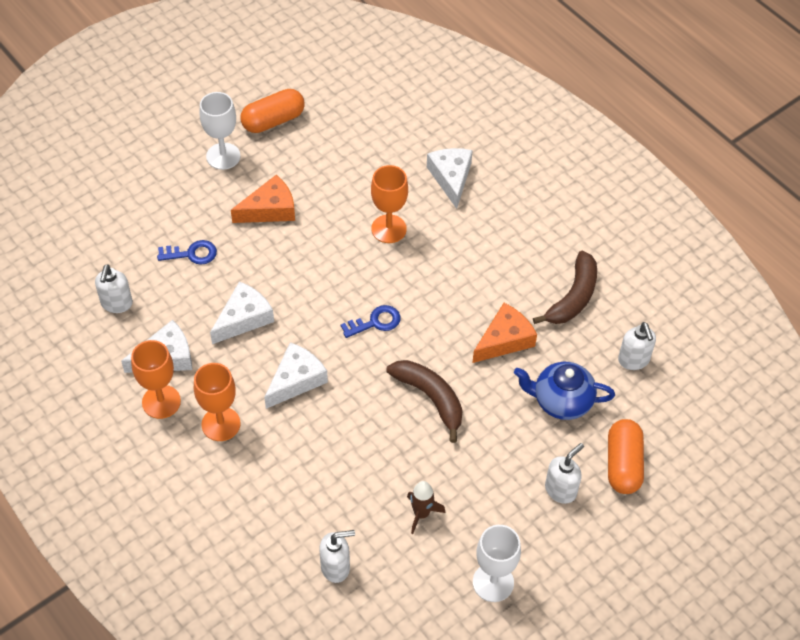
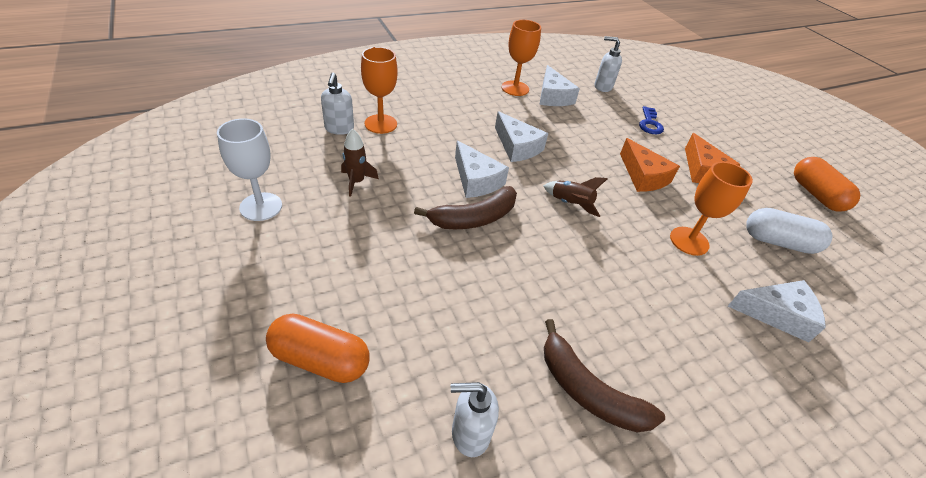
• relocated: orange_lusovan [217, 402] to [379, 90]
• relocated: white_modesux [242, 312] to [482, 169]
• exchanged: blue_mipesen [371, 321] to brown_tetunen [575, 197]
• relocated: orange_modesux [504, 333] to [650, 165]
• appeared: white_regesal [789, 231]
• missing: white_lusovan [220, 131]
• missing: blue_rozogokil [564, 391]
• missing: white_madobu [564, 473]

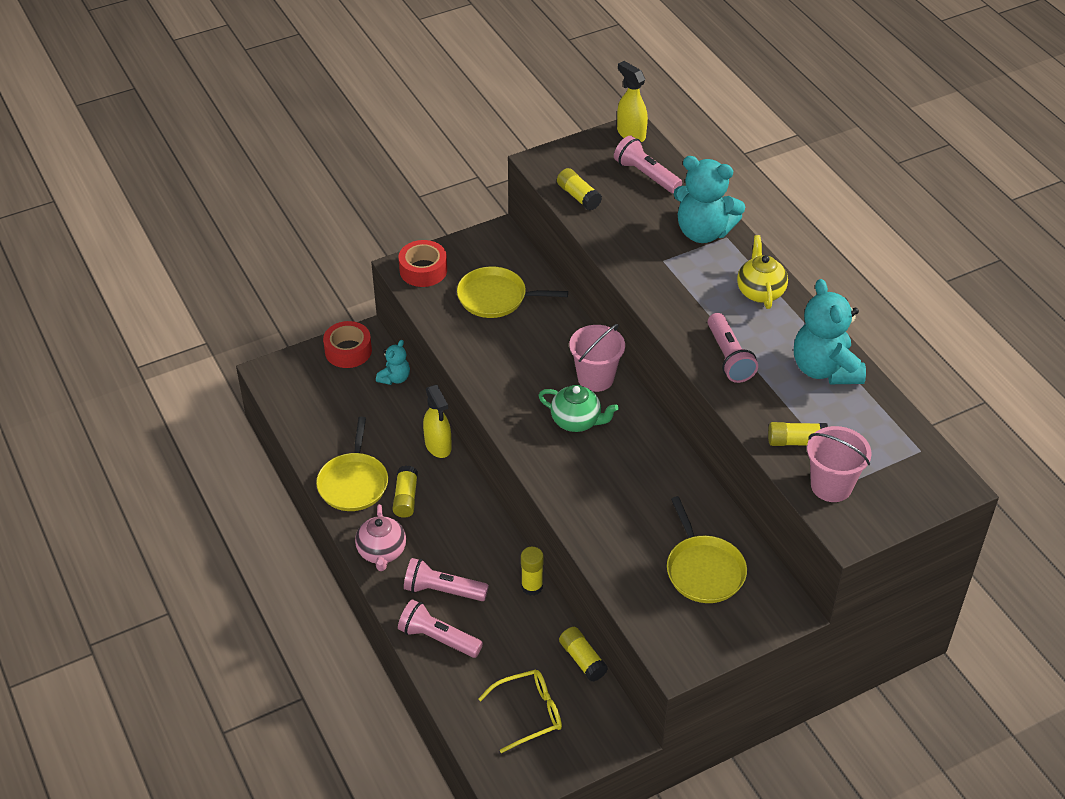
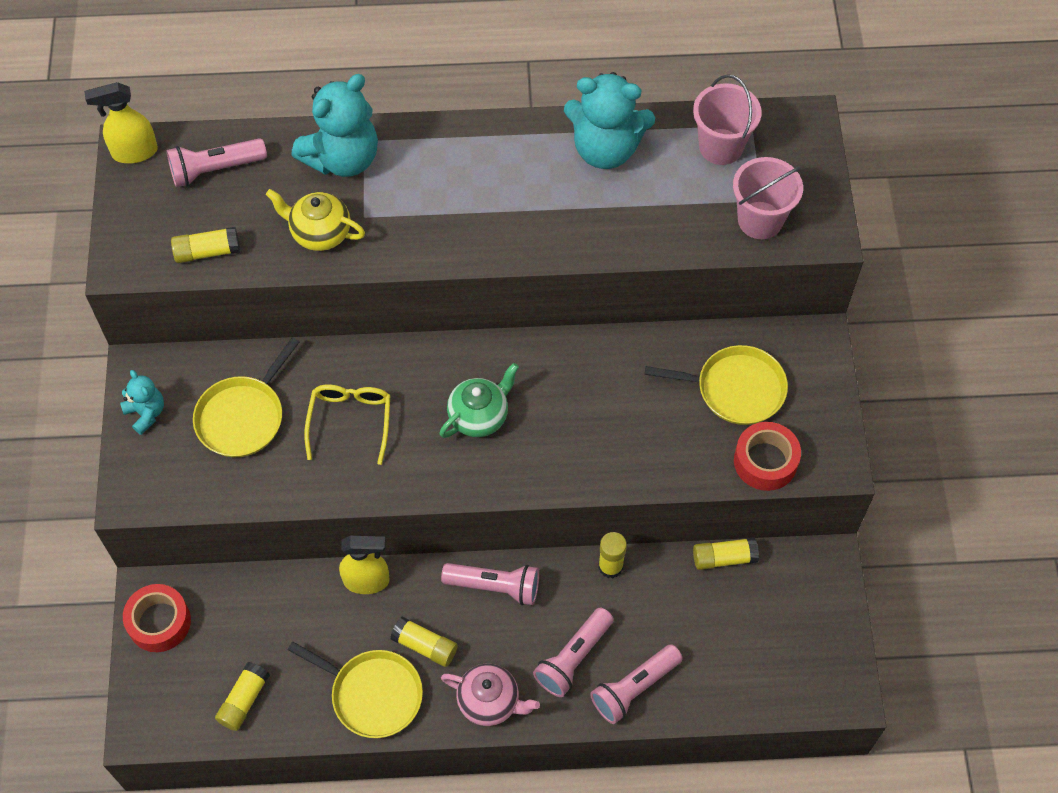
• relocated: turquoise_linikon [393, 362] to [142, 402]
• relocated: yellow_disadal [798, 434] to [242, 696]
• relocated: yellow_rozogokil [762, 272] to [315, 220]
• relocated: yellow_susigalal [520, 711] to [347, 425]
• relocated: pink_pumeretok [733, 348] to [490, 584]
• relocated: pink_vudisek [597, 358] to [727, 120]
• relocated: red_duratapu [422, 263] to [767, 456]

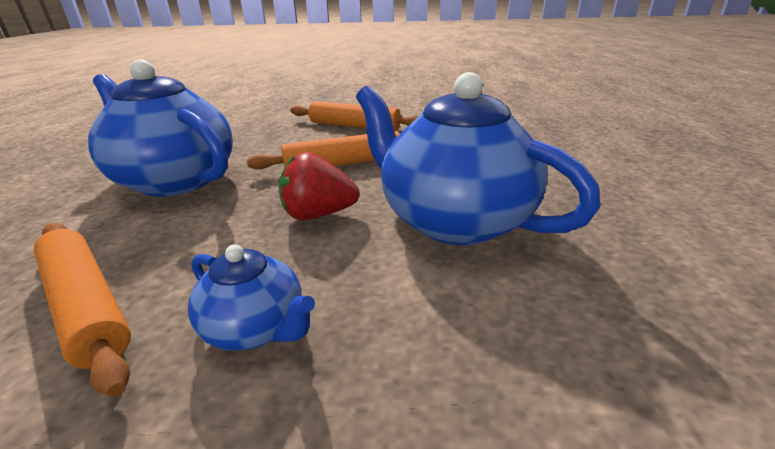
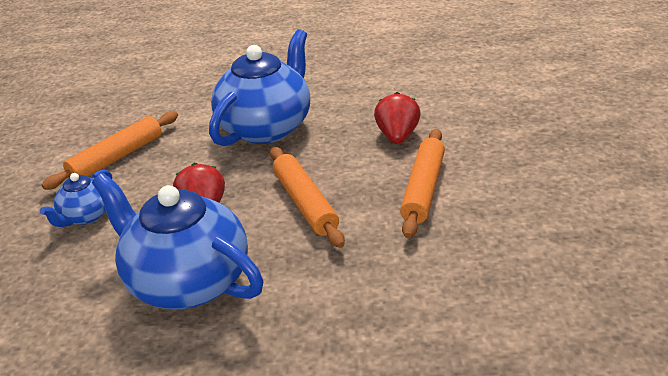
• spun: blue_rozogokil [478, 158] = [178, 241] 90 degrees counterclockwise
• appeared: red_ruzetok [397, 118]

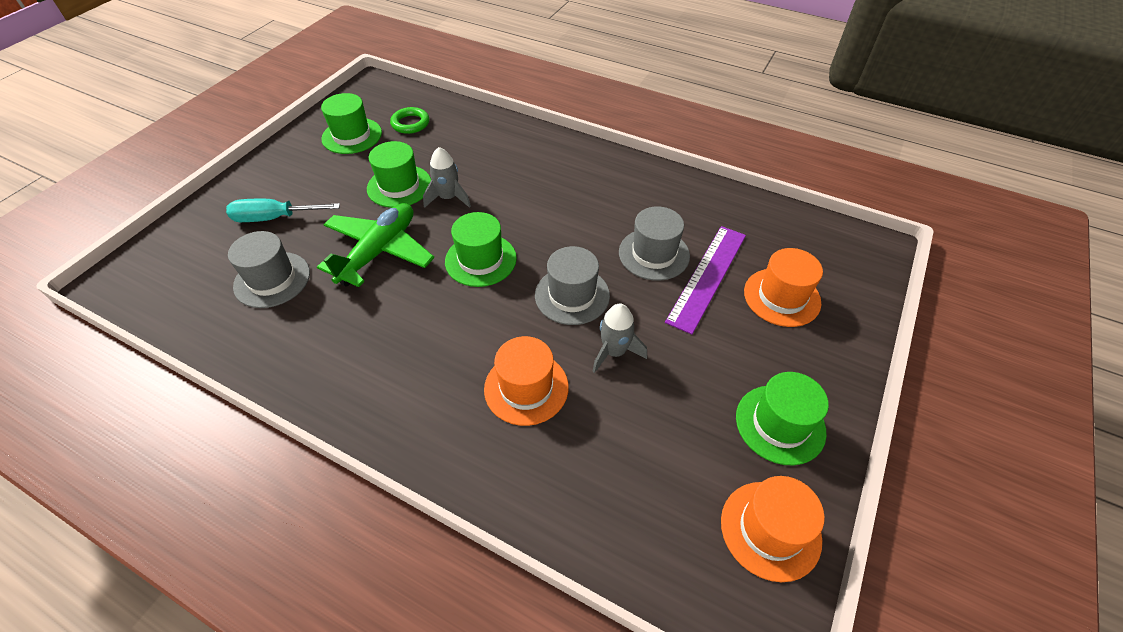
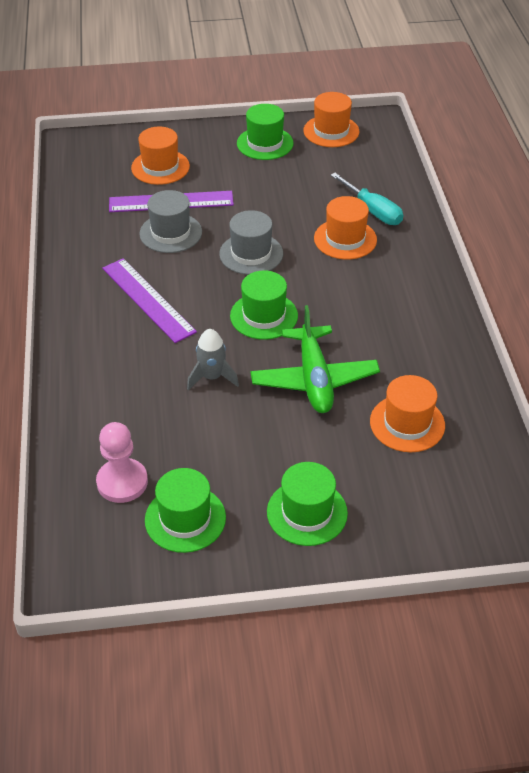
• exchanged: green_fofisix [409, 120] to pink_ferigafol [122, 462]
• appeared: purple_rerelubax [149, 300]
• spun: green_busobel [375, 245] = [315, 359] 90 degrees counterclockwise
• relocated: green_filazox [399, 174] to [307, 504]
• relocated: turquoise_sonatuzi [283, 210] to [367, 199]
• colour: grey_filazox [269, 269] to orange_filazox [407, 413]
• missing: grey_tetunen [619, 338]

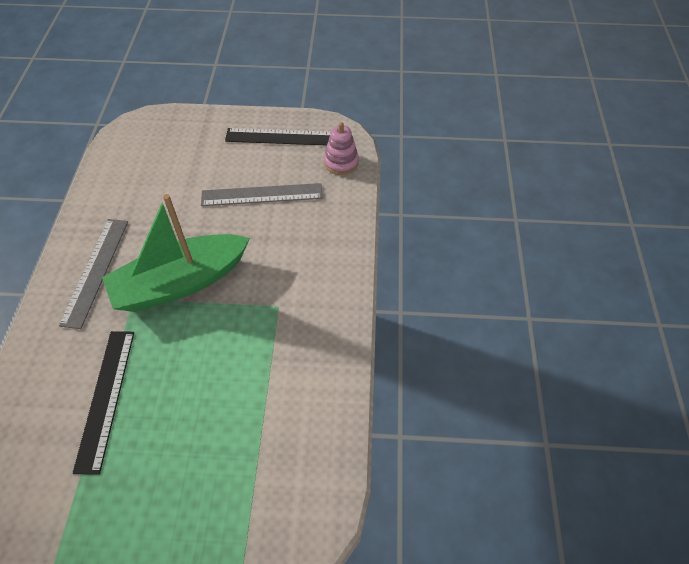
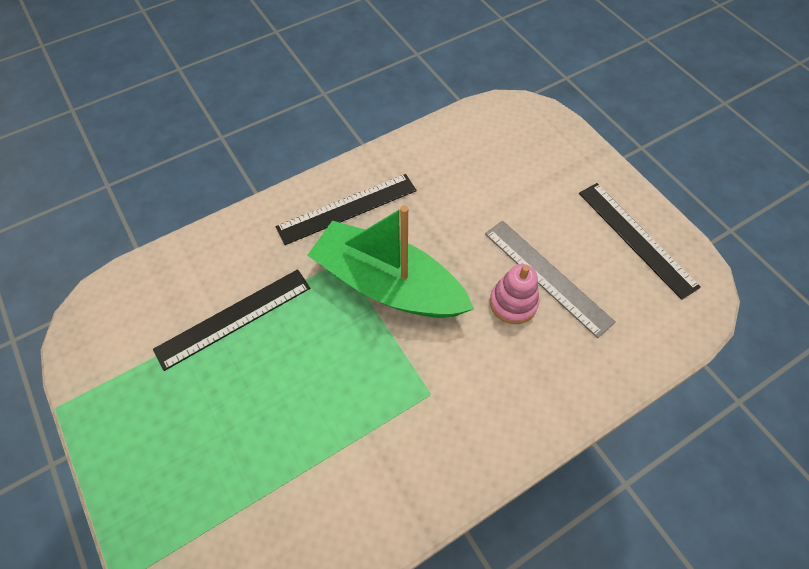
• colour: grey_rerelubax [93, 274] to black_rerelubax [346, 209]
• relocated: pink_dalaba [341, 148] to [514, 294]

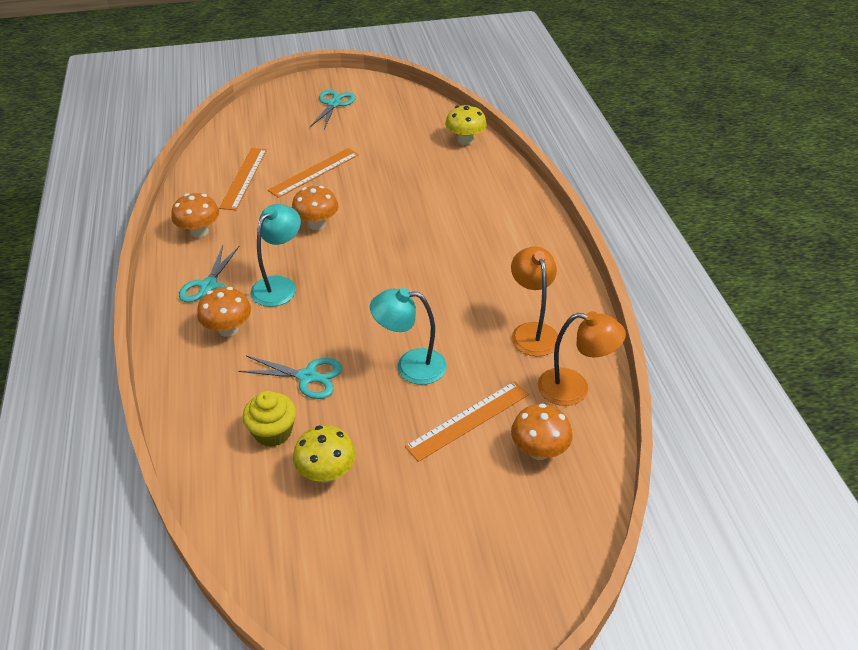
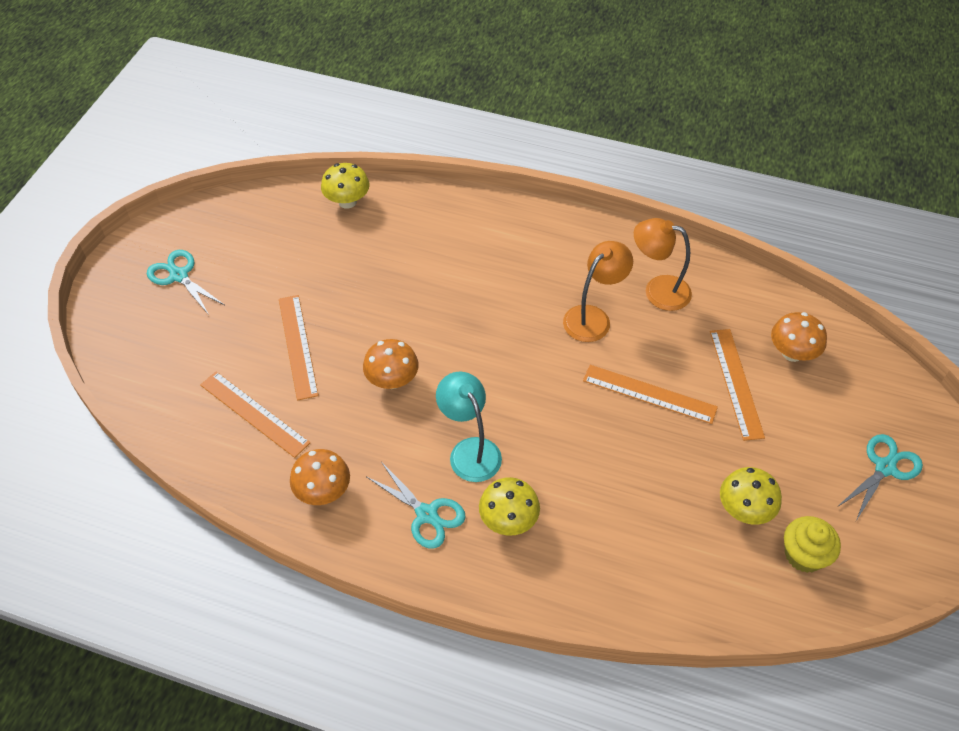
• colour: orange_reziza [224, 312] to yellow_reziza [509, 506]
• relocated: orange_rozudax [582, 358] to [598, 291]
• exchanged: turquoise_rozudax [408, 336] to orange_rerelubax [650, 394]
• relocated: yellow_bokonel [269, 419] to [812, 544]
• relocated: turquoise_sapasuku [290, 377] to [880, 477]

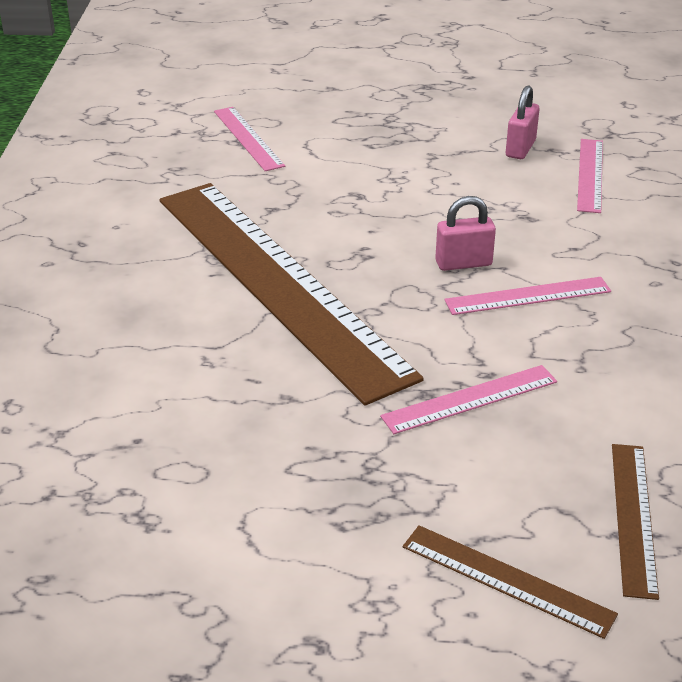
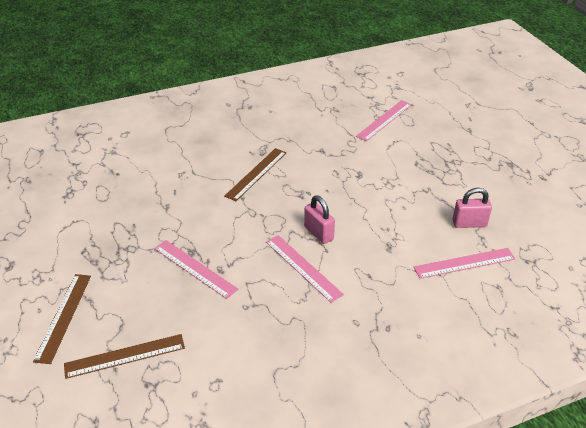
• size: brown_rerelubax [292, 294] = [255, 174] x0.40

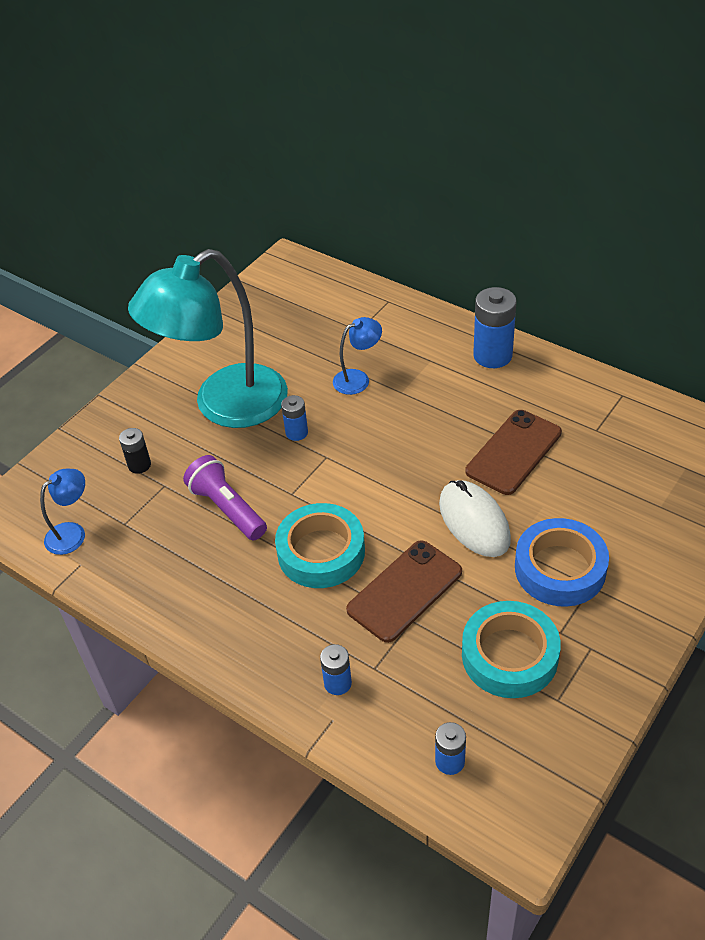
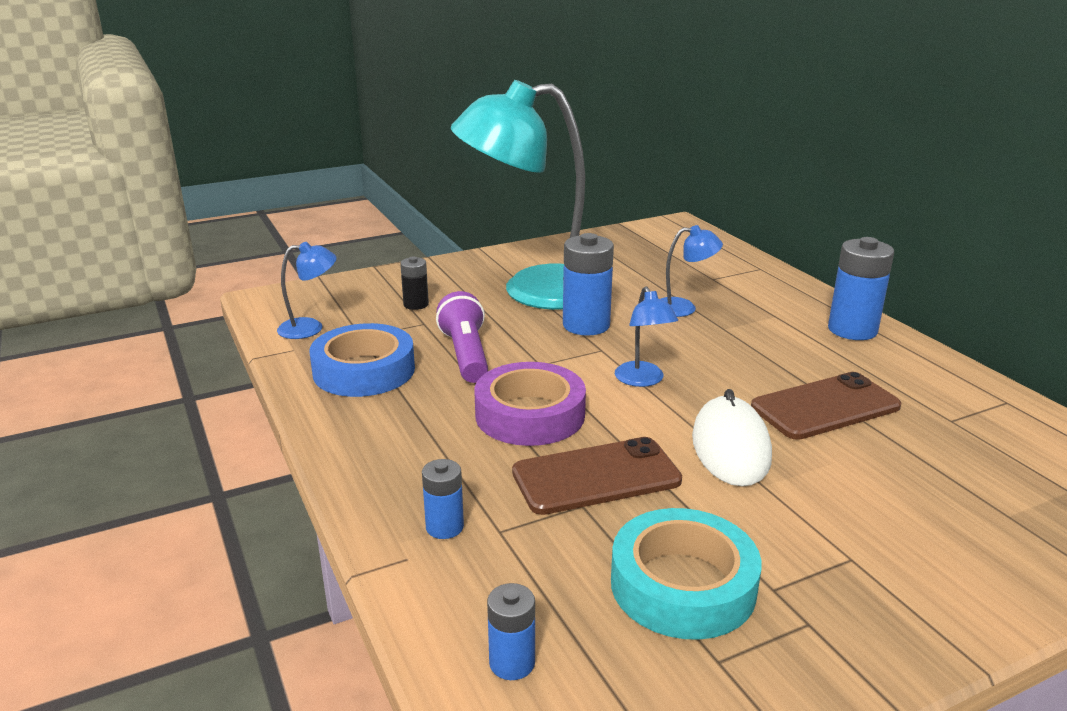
• relocated: blue_duratapu [562, 562] to [362, 360]
• colour: turquoise_duratapu [320, 545] to purple_duratapu [530, 404]
• size: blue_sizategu [294, 418] = [588, 284] x1.81
• appeared: blue_rozudax [646, 336]

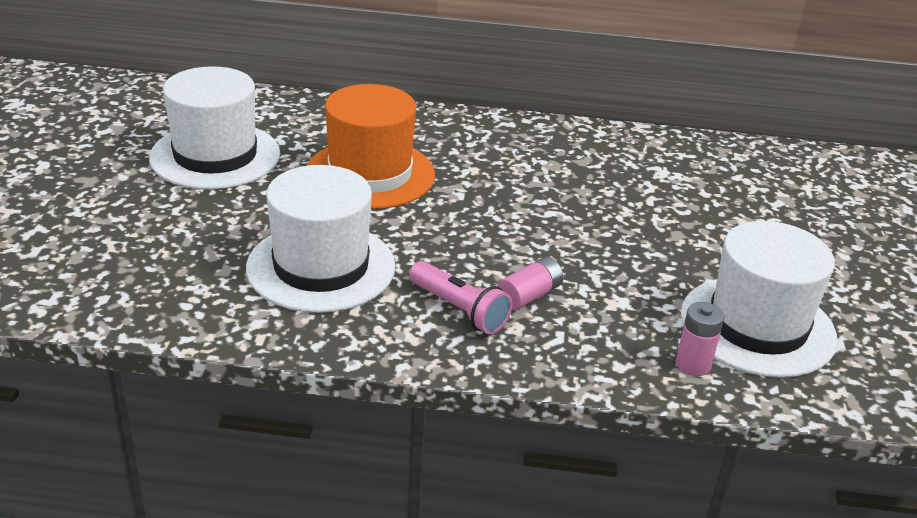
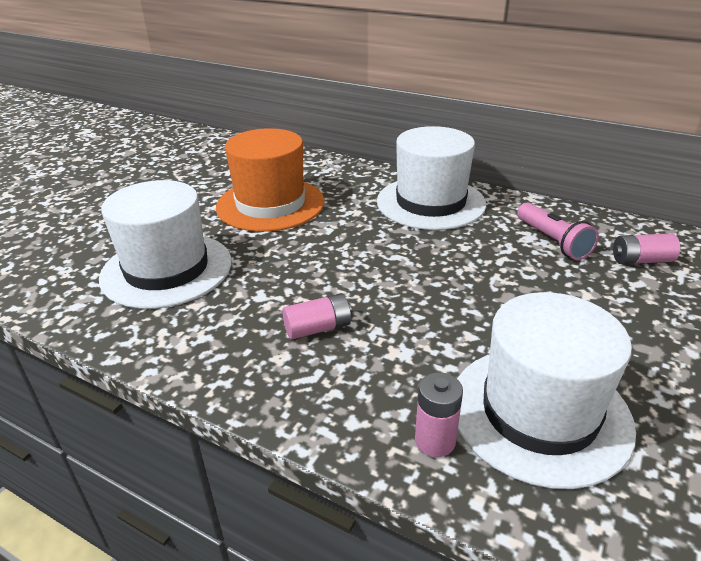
• relocated: white_filazox [214, 127] to [431, 178]
• relocated: pink_pumeretok [461, 297] to [558, 231]
• appeared: pink_sizategu [646, 248]

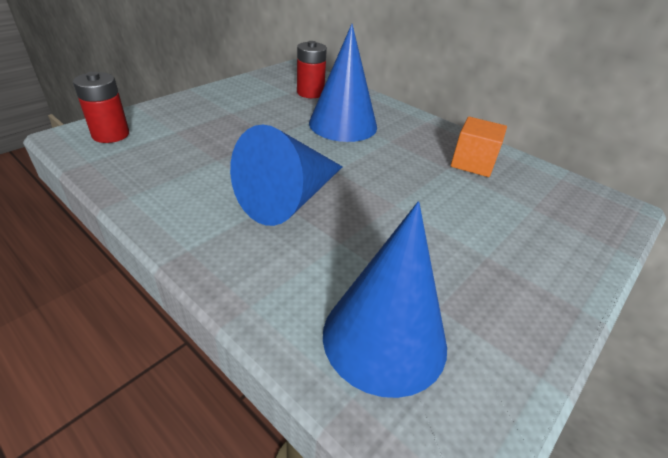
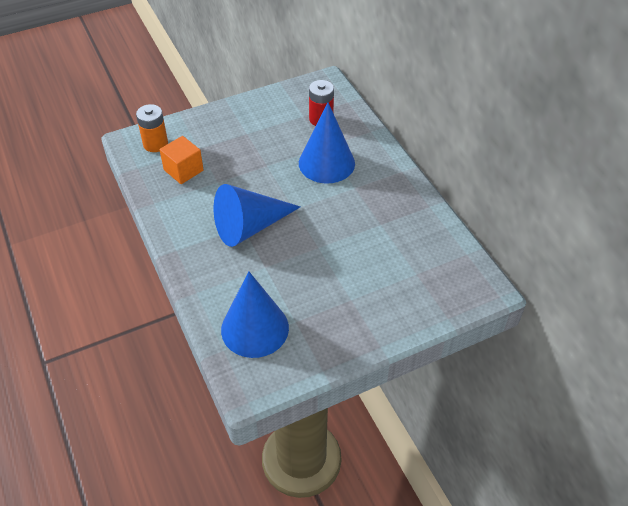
• colour: red_sizategu [101, 107] to orange_sizategu [152, 128]
• relocated: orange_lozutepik [479, 147] to [181, 160]

